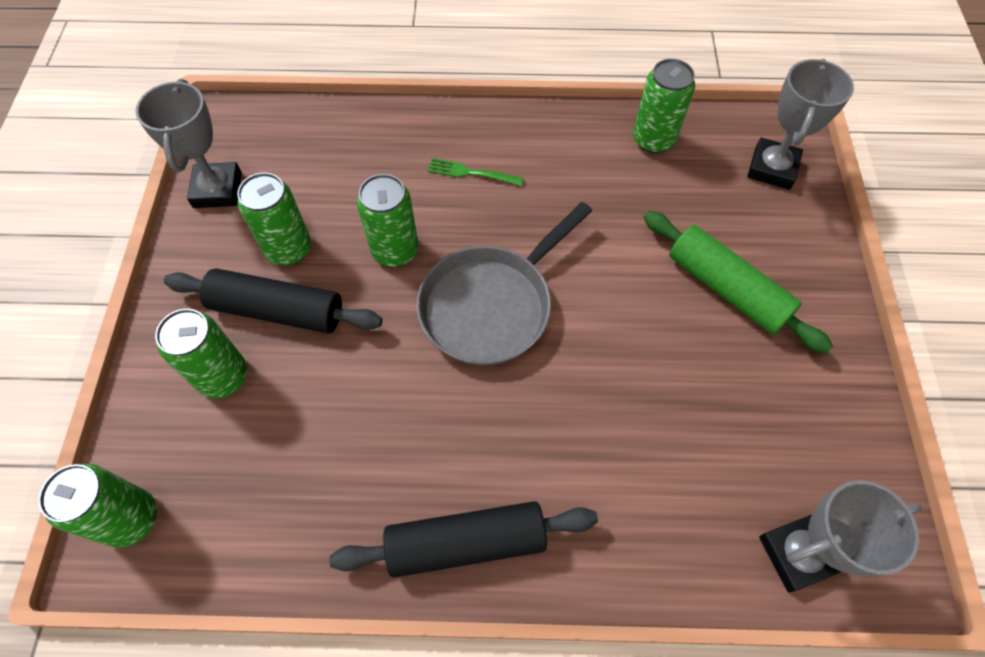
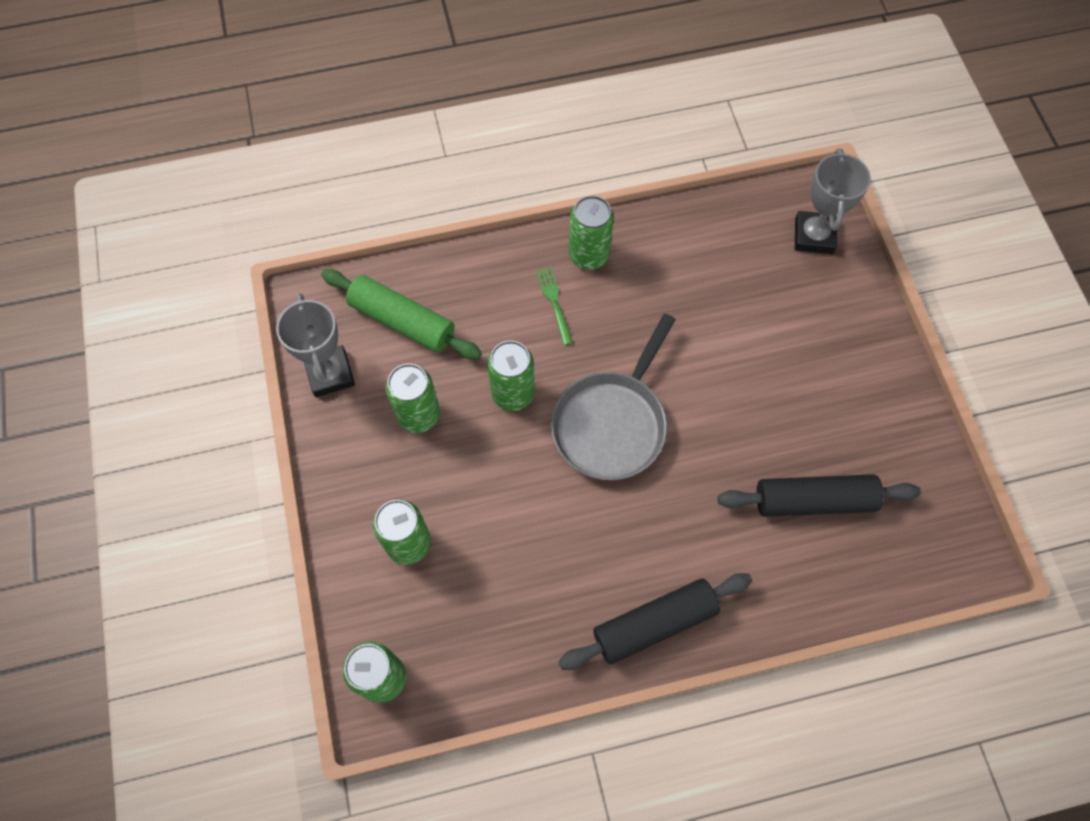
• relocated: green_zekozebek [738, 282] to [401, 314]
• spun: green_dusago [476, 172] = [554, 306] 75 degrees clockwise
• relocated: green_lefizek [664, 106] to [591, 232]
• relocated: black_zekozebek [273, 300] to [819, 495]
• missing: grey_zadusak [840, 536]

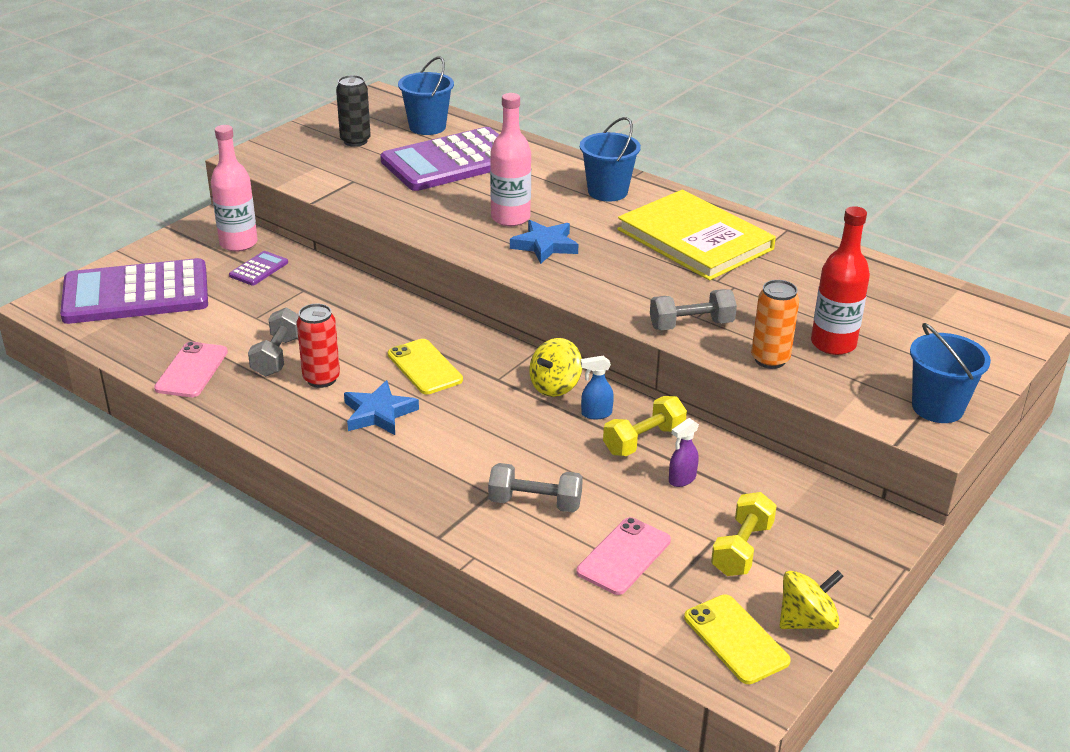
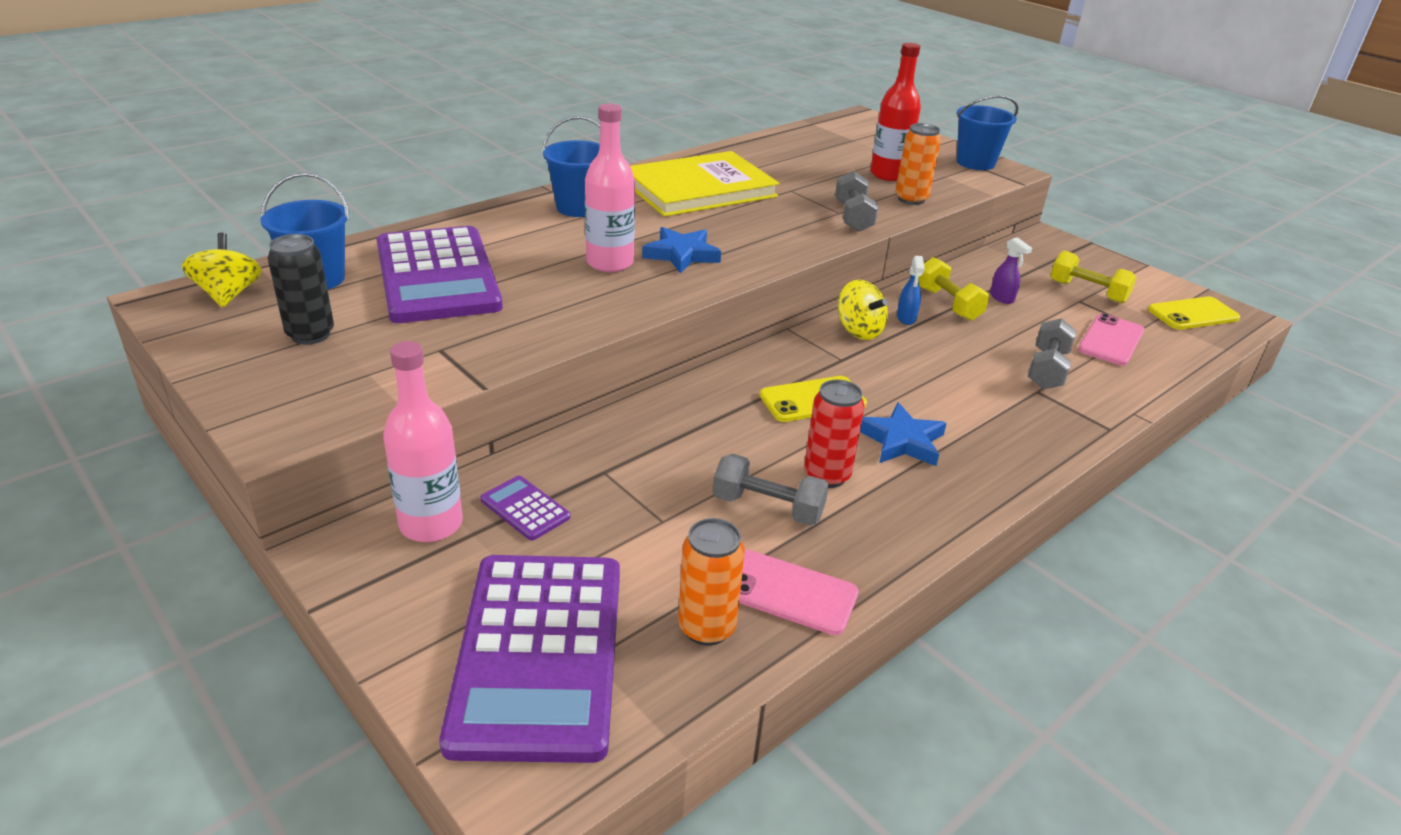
• relocated: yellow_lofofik [811, 600] to [222, 270]
• appeared: orange_lefizek [711, 582]
• spun: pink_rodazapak [624, 556] = [1111, 339] 75 degrees clockwise

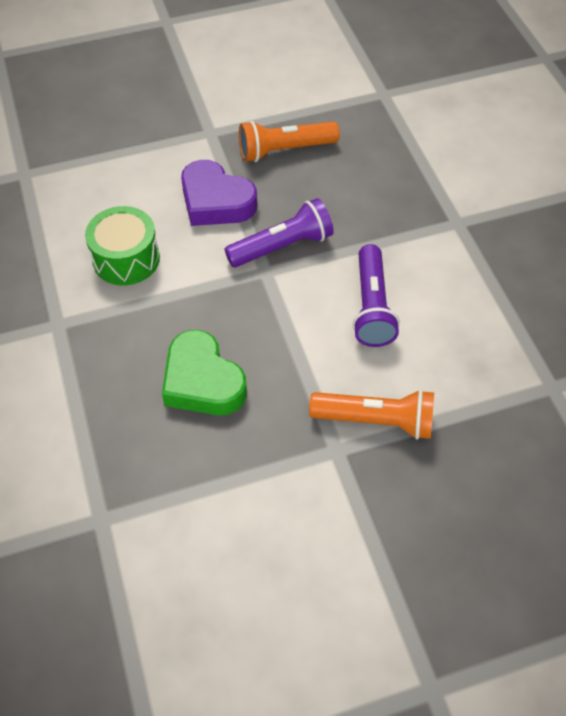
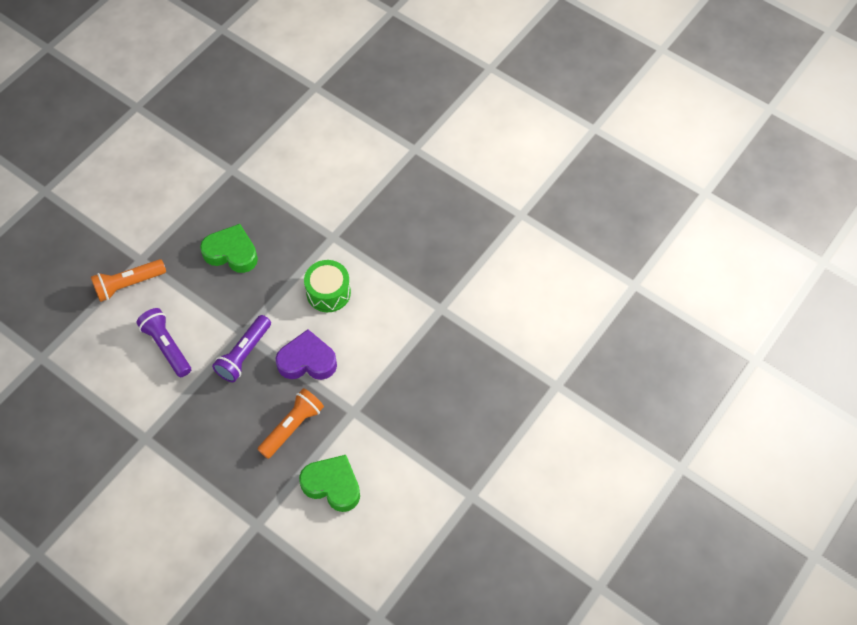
• appeared: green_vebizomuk [329, 483]

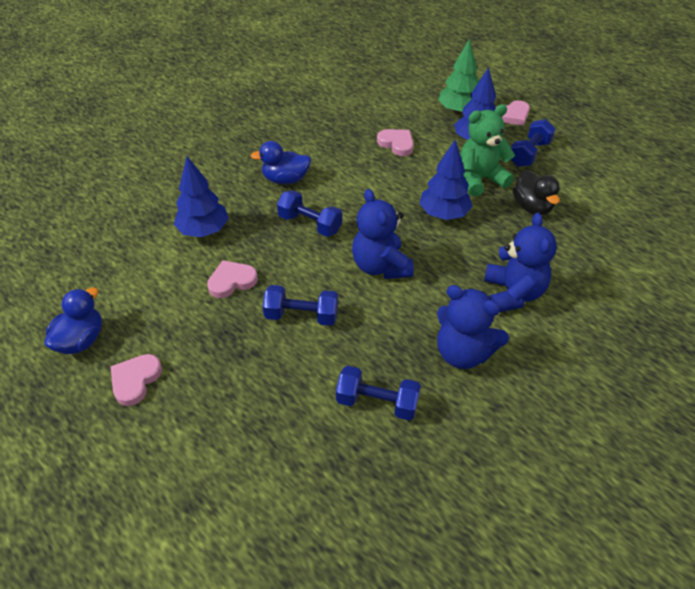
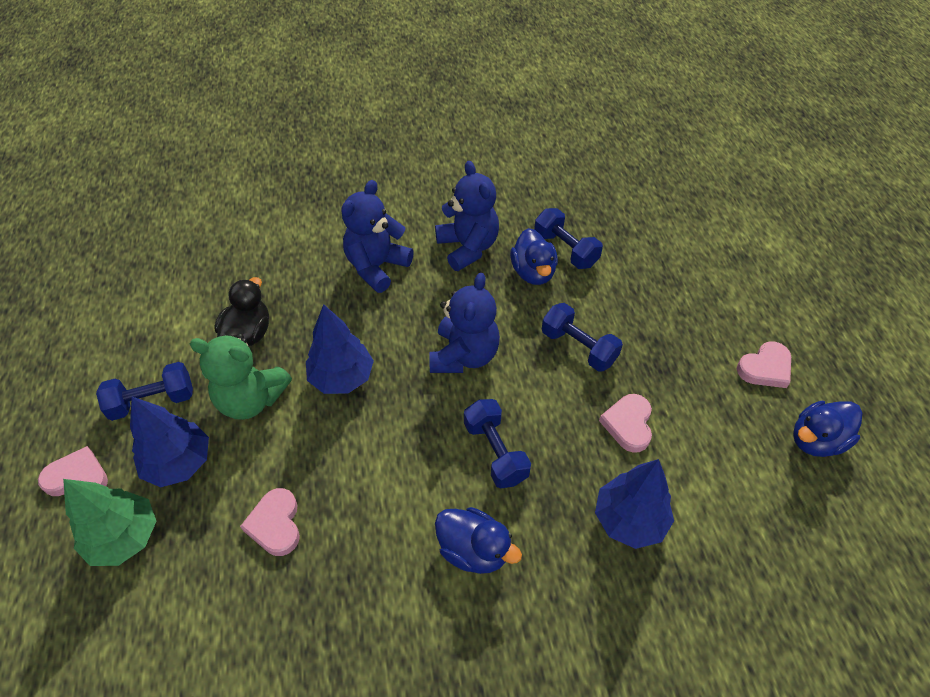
• appeared: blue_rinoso [534, 256]
• spun: pink_vebizomuk [232, 279] = [625, 423] 90 degrees clockwise

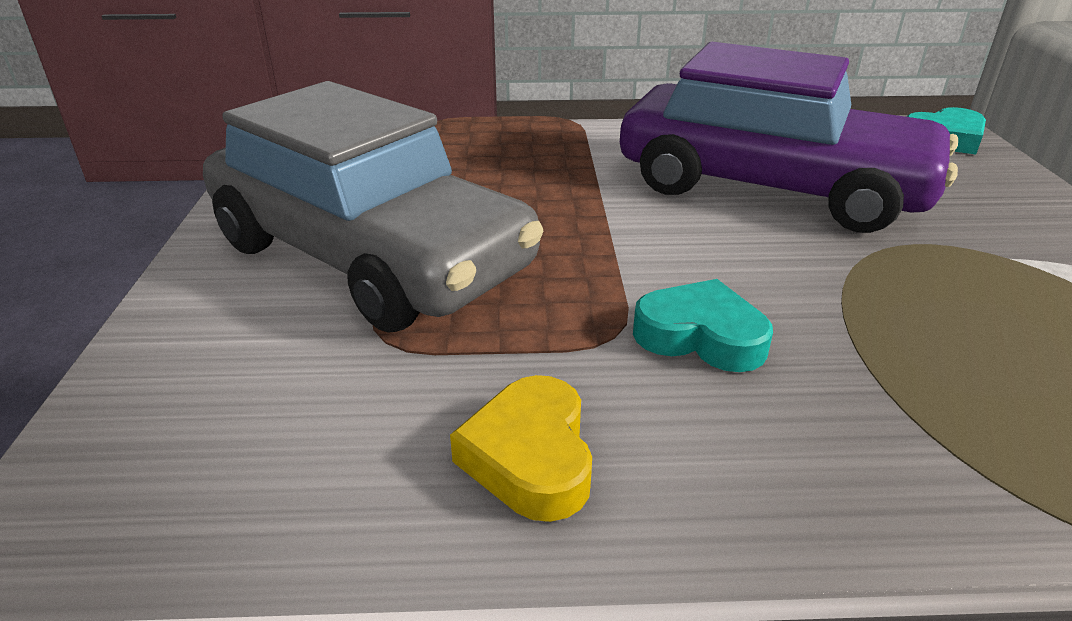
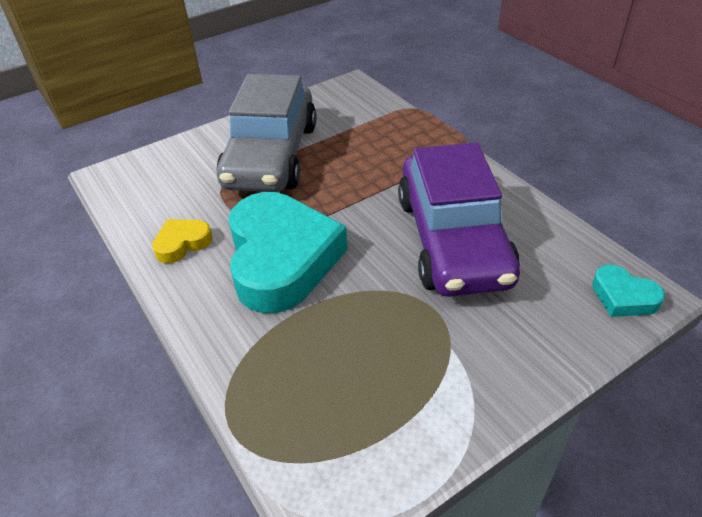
• size: turquoise_vebizomuk [703, 325] = [287, 252] x2.28

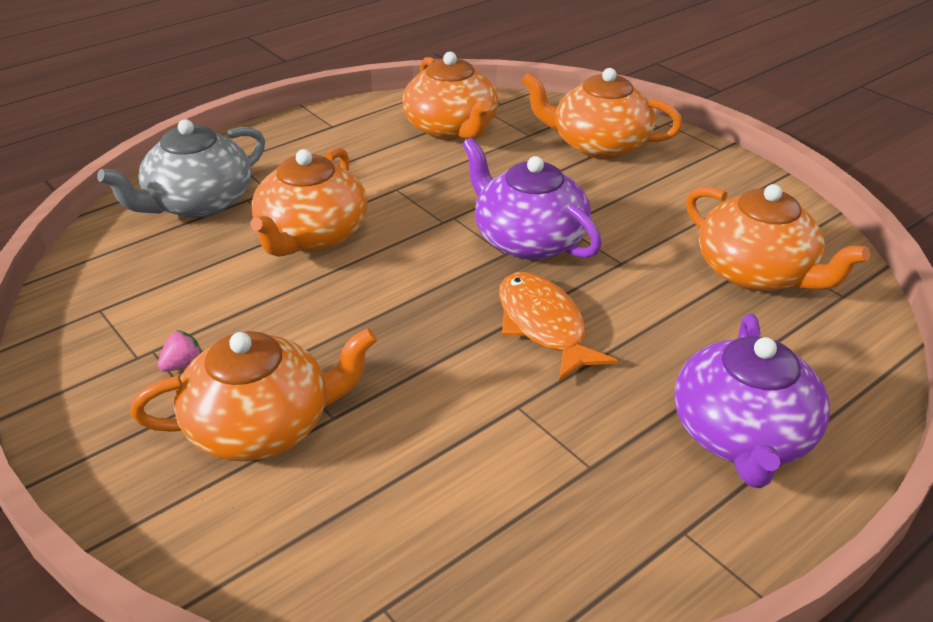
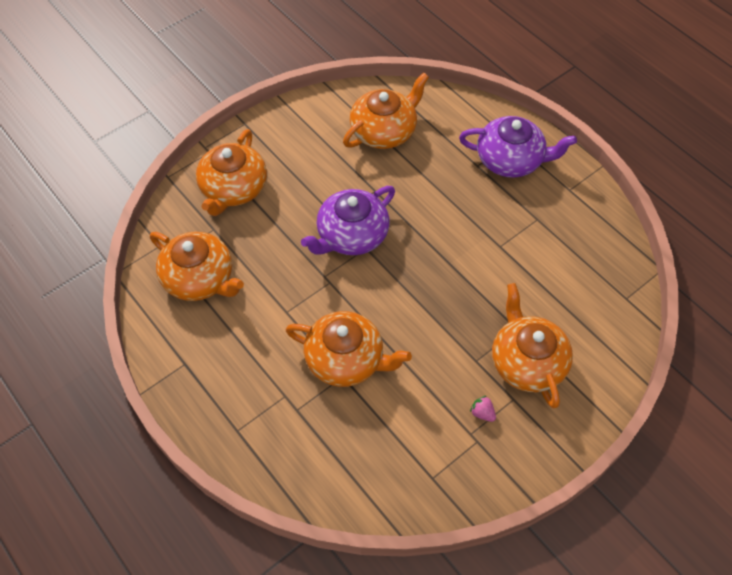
• spun: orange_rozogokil [450, 96] = [197, 266] 60 degrees clockwise
• missing: grey_rozogokil [181, 168]
• missing: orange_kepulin [558, 327]

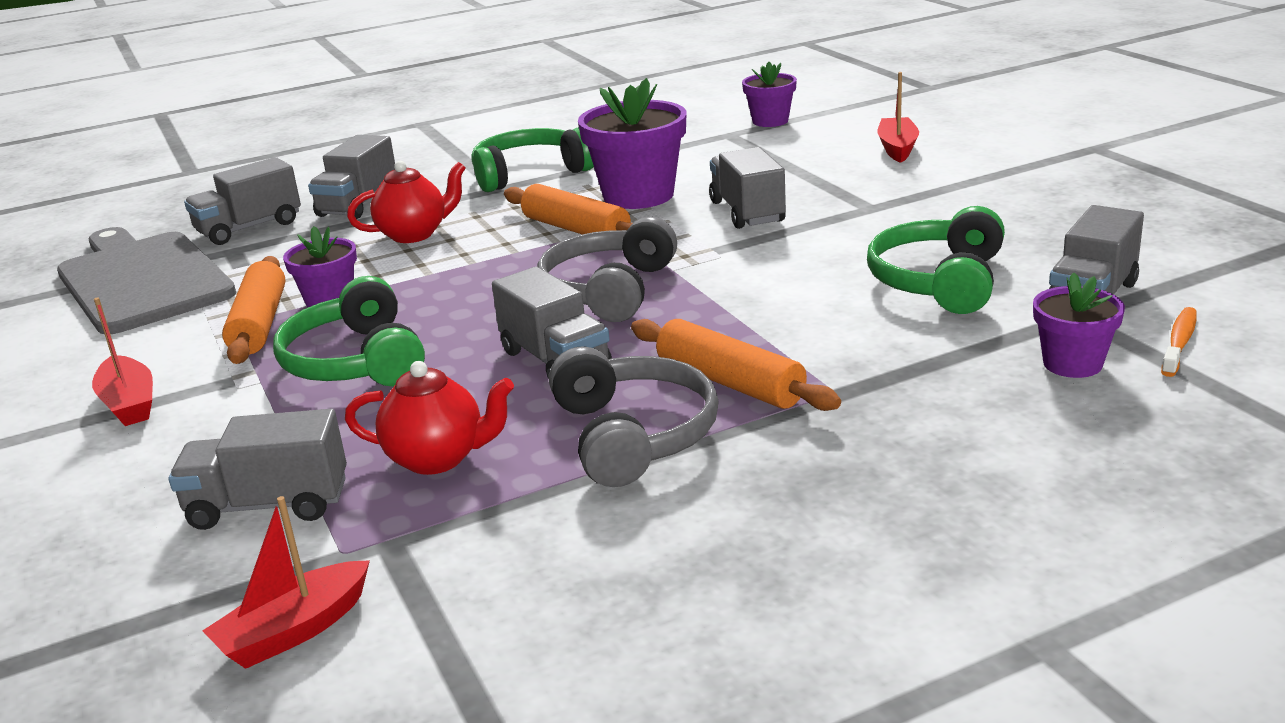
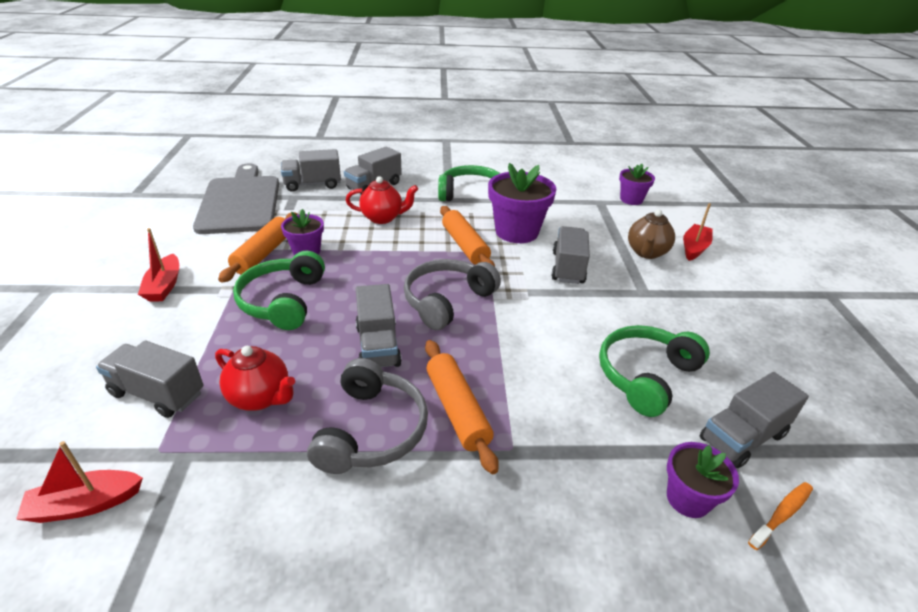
• appeared: brown_rozogokil [651, 234]

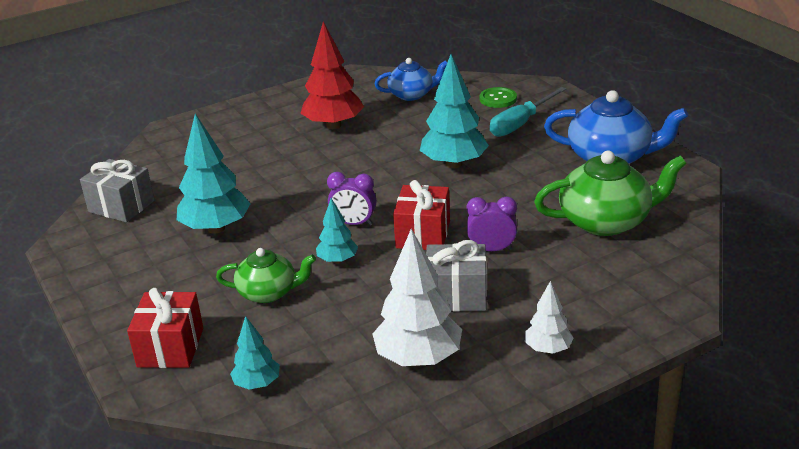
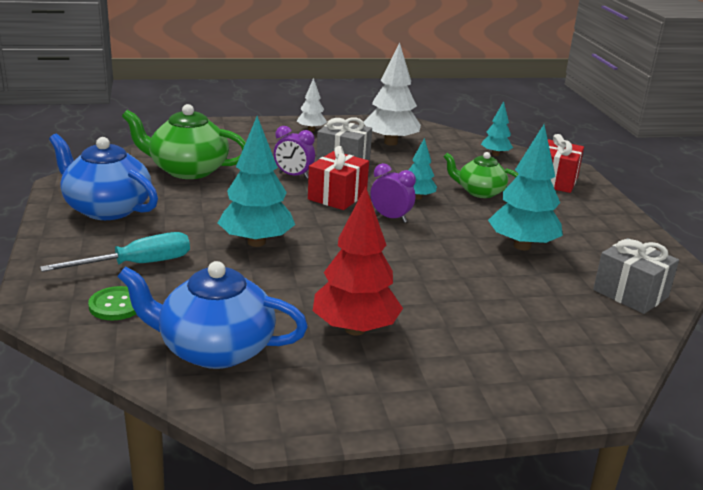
• size: blue_rozogokil [411, 79] = [212, 315] x1.60

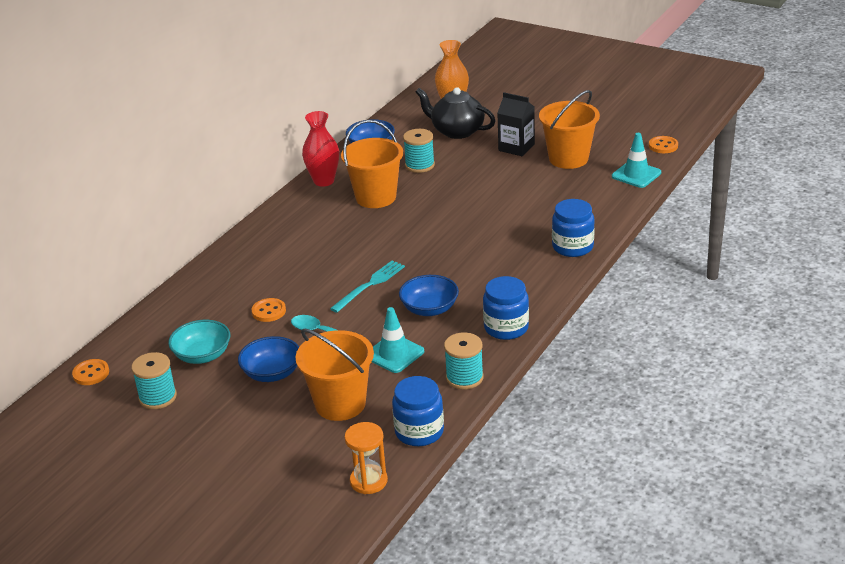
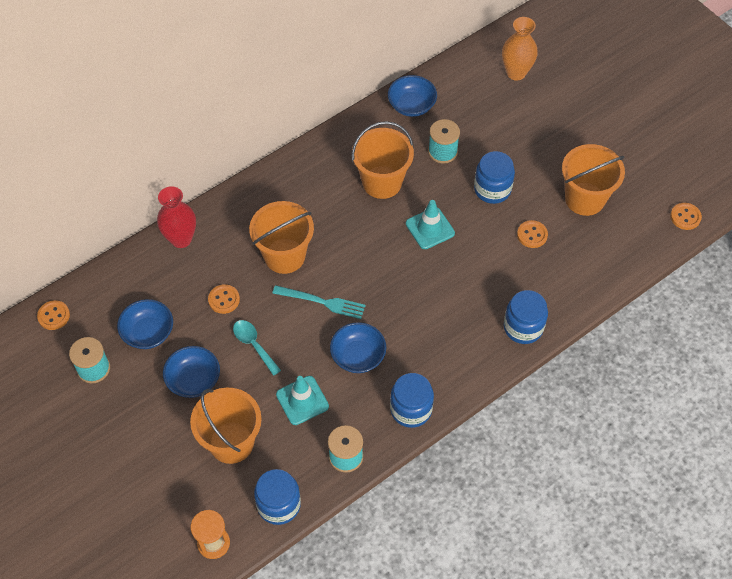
• colour: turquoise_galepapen [199, 342] to blue_galepapen [145, 324]
• relocated: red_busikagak [320, 149] to [176, 217]
• appeared: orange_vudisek [281, 237]
• spun: turquoise_dusago [367, 286] = [319, 302] 45 degrees clockwise
• relocated: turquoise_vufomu [636, 160] to [430, 224]
• appeared: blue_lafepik [494, 177]
• appeared: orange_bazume [532, 234]
• missing: black_rozogokil [455, 113]
• missing: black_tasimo [516, 124]

